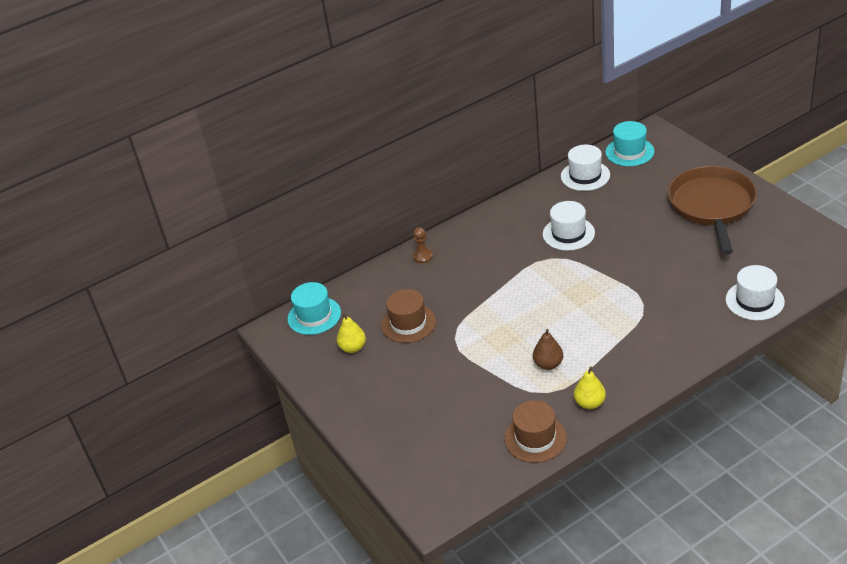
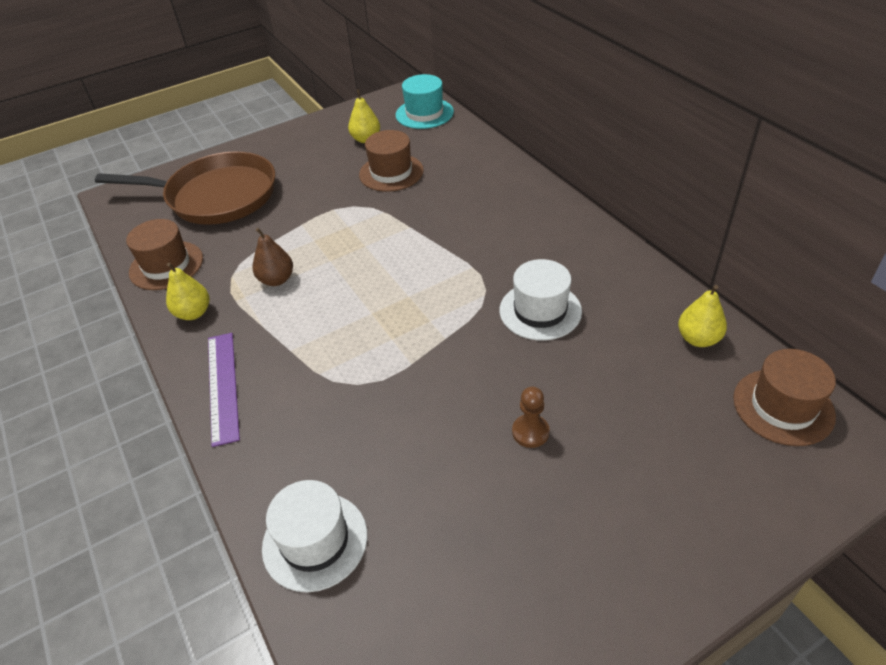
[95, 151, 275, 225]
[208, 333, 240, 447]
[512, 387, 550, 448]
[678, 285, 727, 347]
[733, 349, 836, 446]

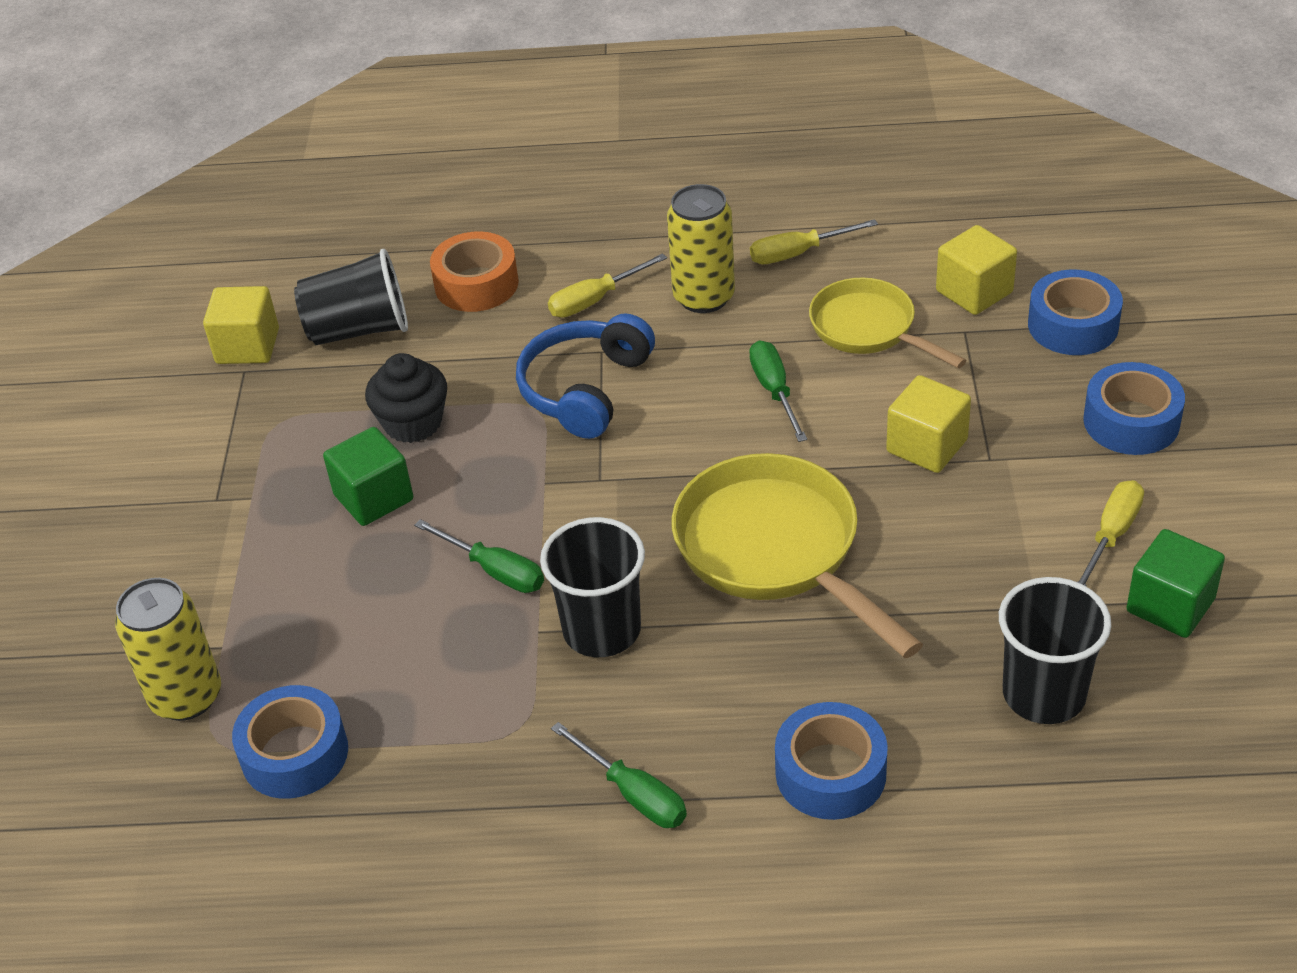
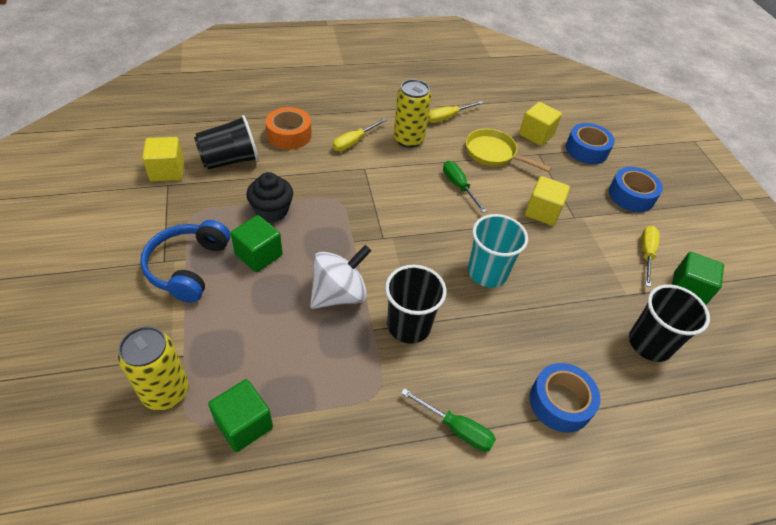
[140, 220, 230, 303]
[208, 379, 273, 452]
[310, 245, 371, 309]
[468, 214, 528, 287]

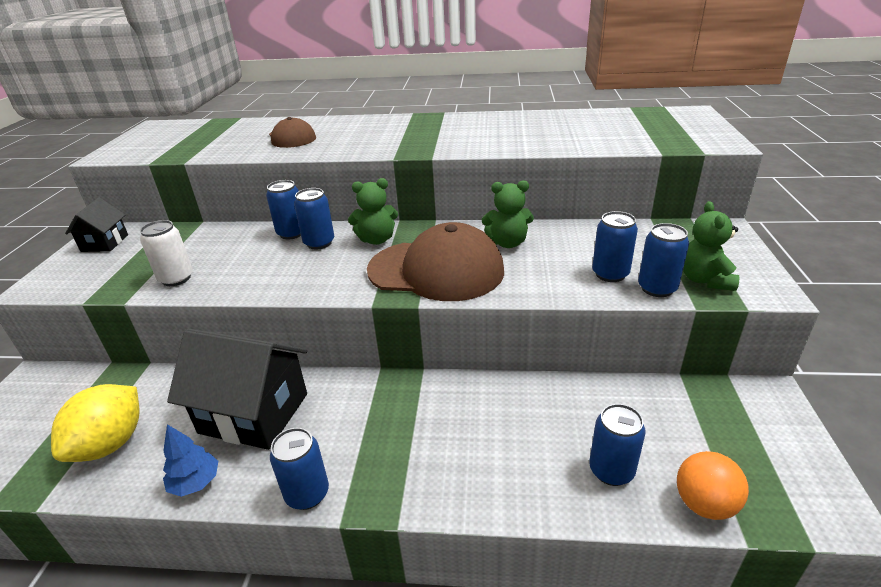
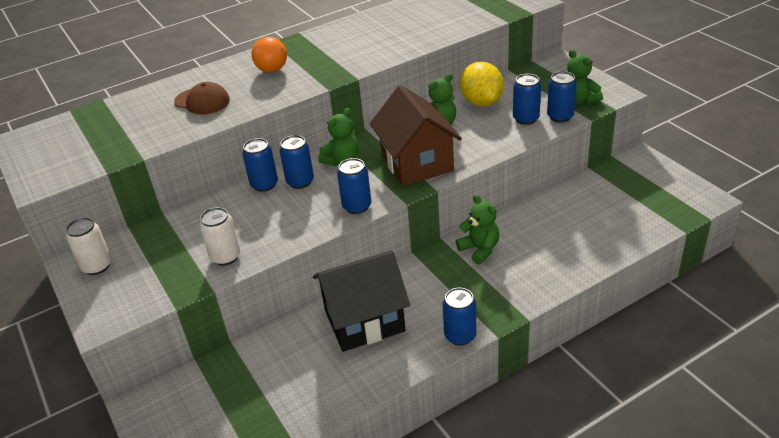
[66, 217, 112, 275]
[252, 37, 287, 73]
[337, 158, 371, 214]
[370, 85, 462, 186]
[456, 194, 499, 265]
[460, 62, 504, 106]
[163, 424, 218, 497] (first image)

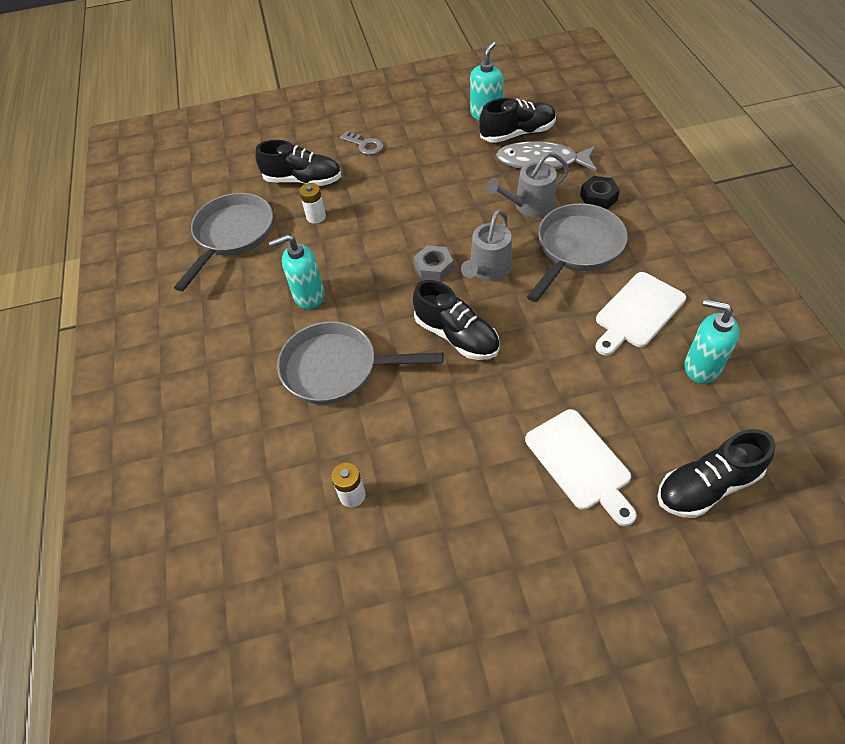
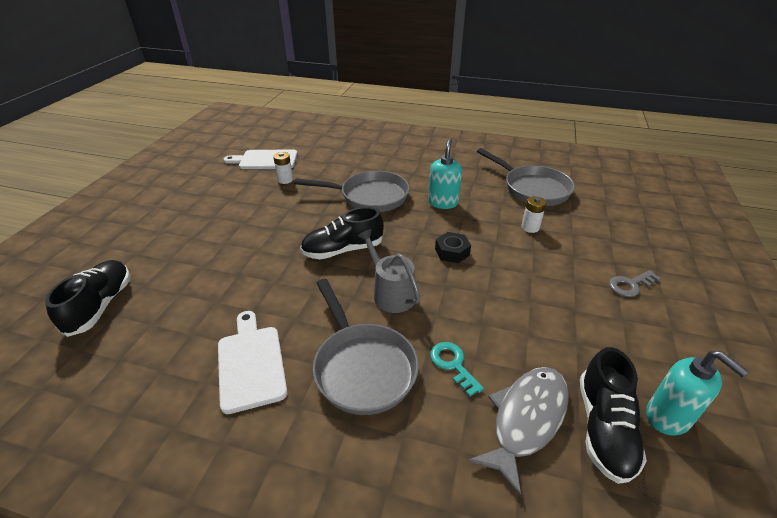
[223, 150, 297, 169]
[294, 171, 410, 212]
[430, 342, 484, 397]
[435, 232, 471, 263]
[255, 140, 341, 186] (first image)
[414, 245, 454, 282] (first image)
[685, 299, 740, 384] (first image)

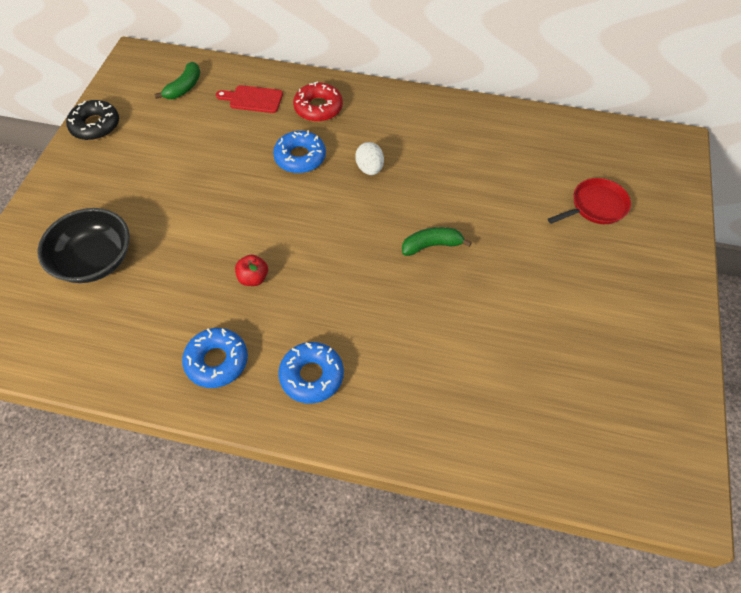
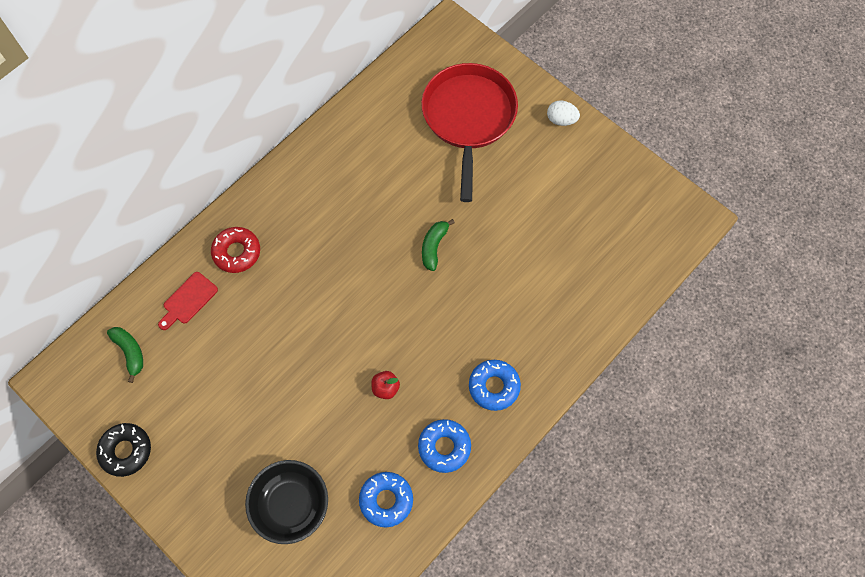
[359, 472, 413, 527]
[421, 63, 518, 202]
[547, 101, 580, 126]

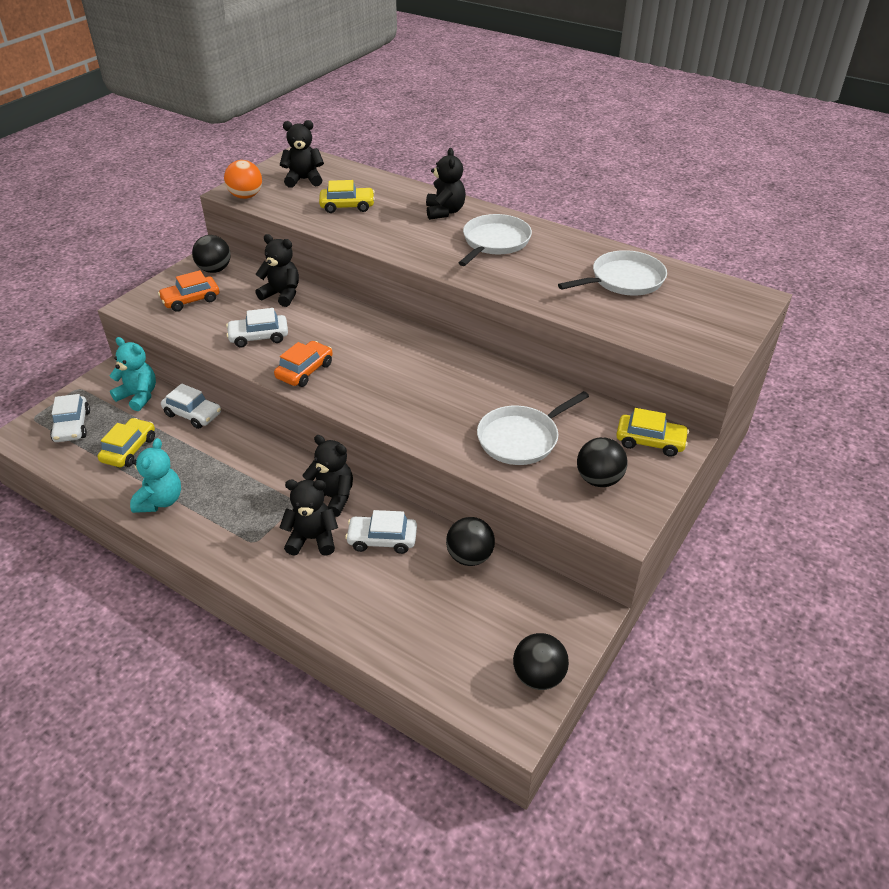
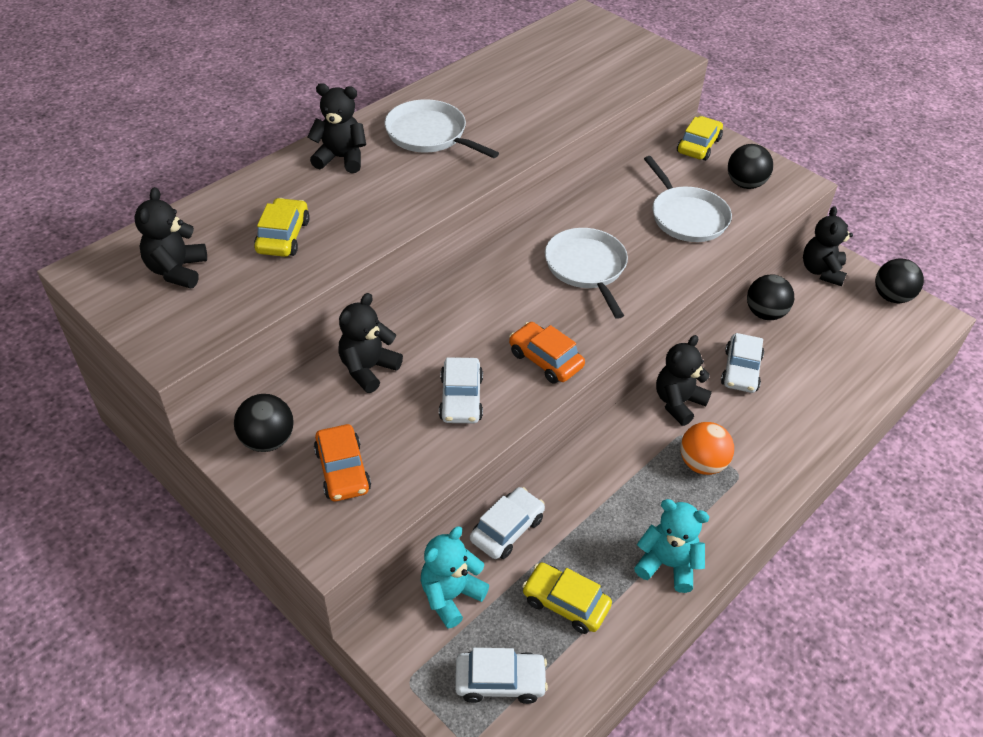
[545, 228, 628, 319]
[680, 422, 734, 475]
[803, 206, 853, 286]

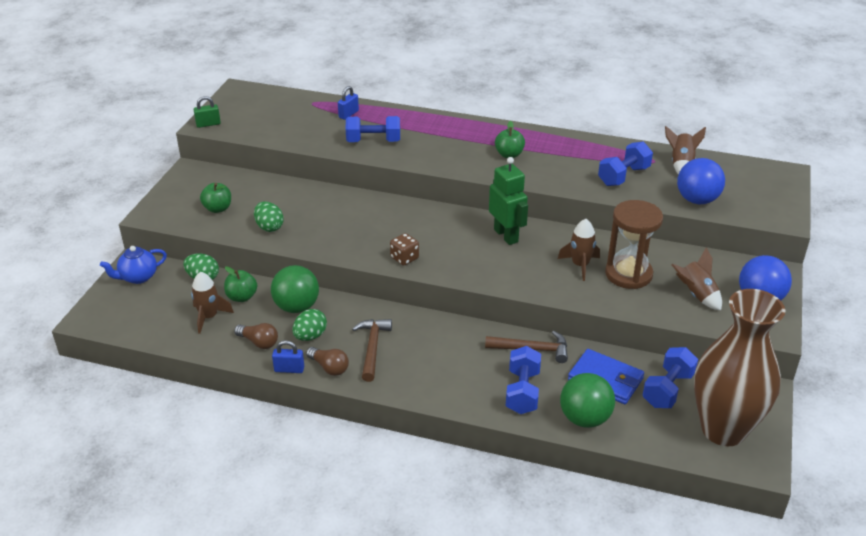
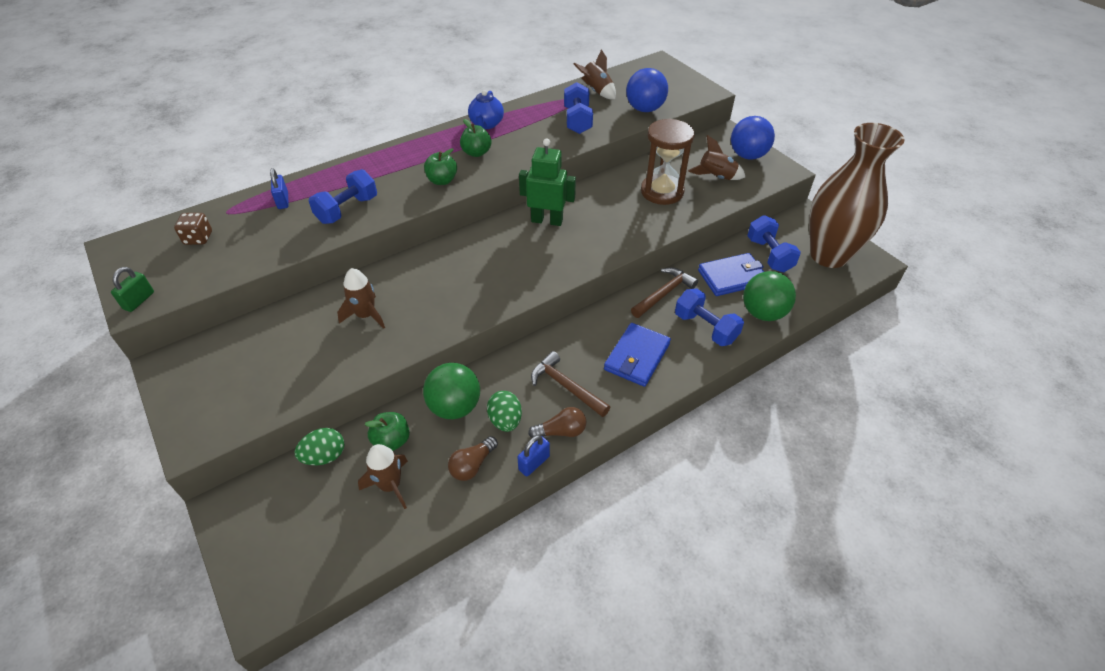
[174, 213, 212, 245]
[337, 268, 385, 329]
[424, 148, 457, 185]
[448, 436, 498, 481]
[468, 90, 504, 129]
[604, 323, 671, 387]
[254, 202, 284, 232] (first image)

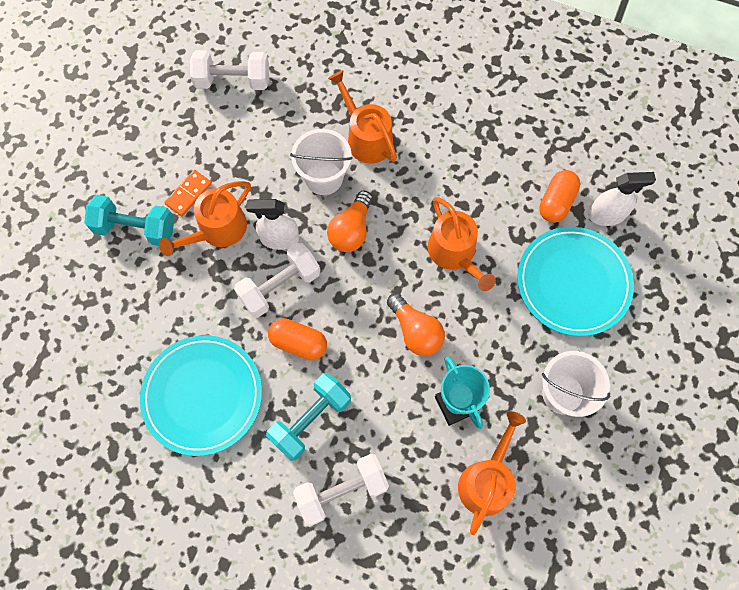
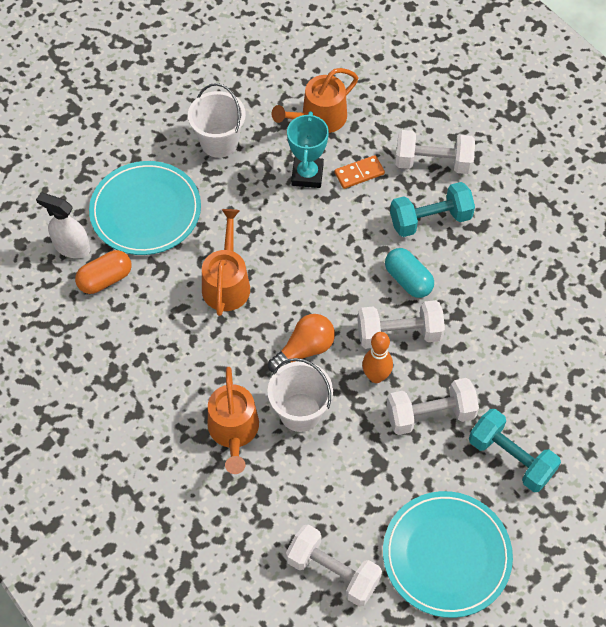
[334, 155, 385, 189]
[362, 332, 393, 383]
[383, 491, 513, 618]
[385, 248, 434, 298]
[386, 378, 479, 435]
[387, 293, 445, 356] (first image)

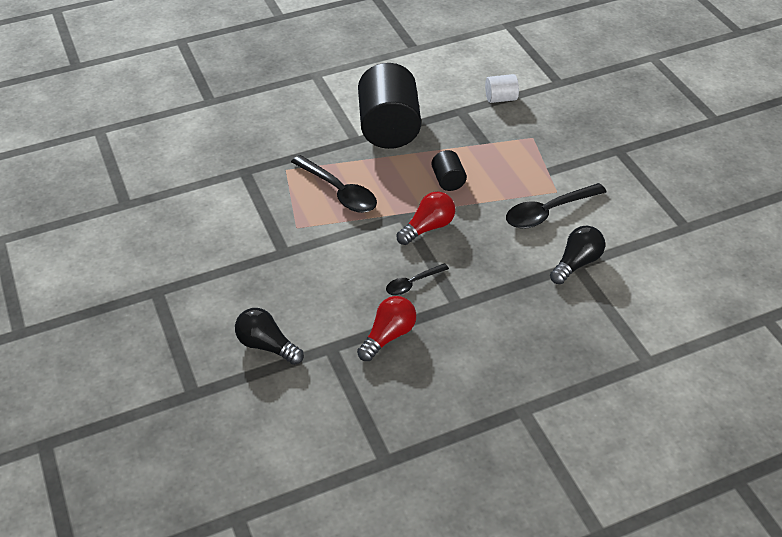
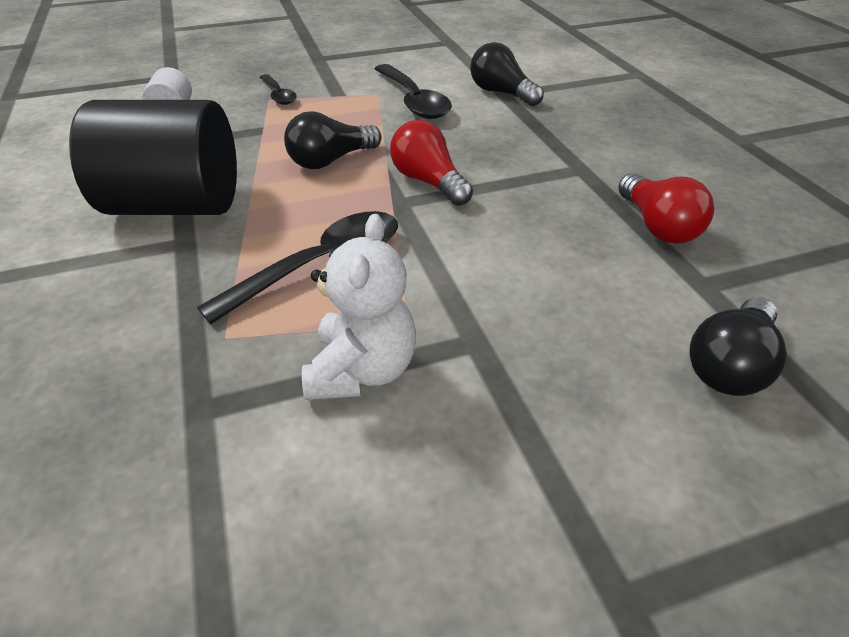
[260, 74, 297, 105]
[284, 111, 382, 169]
[302, 214, 416, 400]
[618, 173, 714, 244]

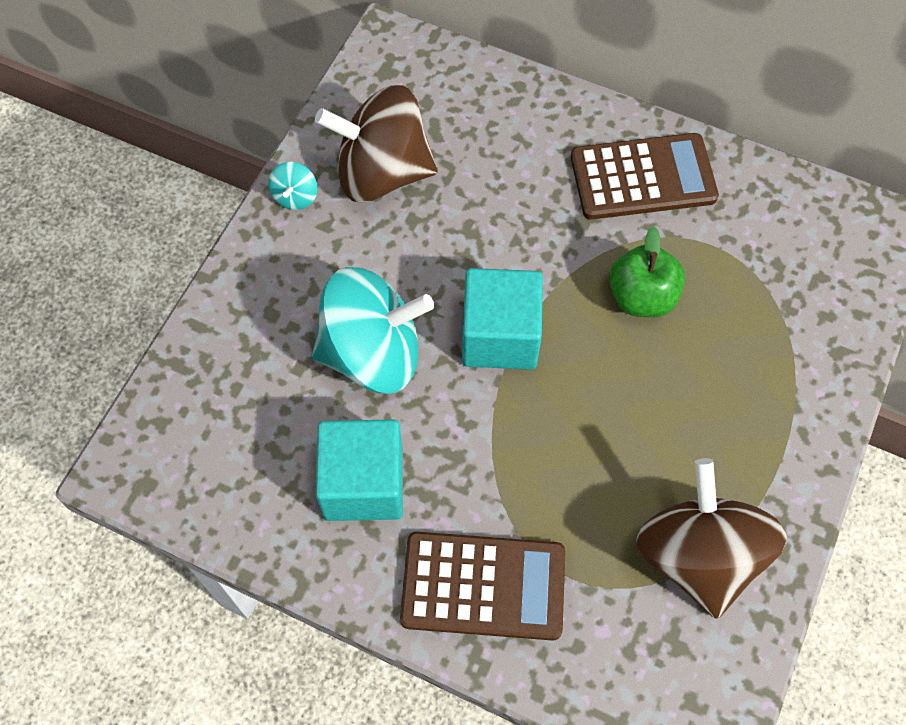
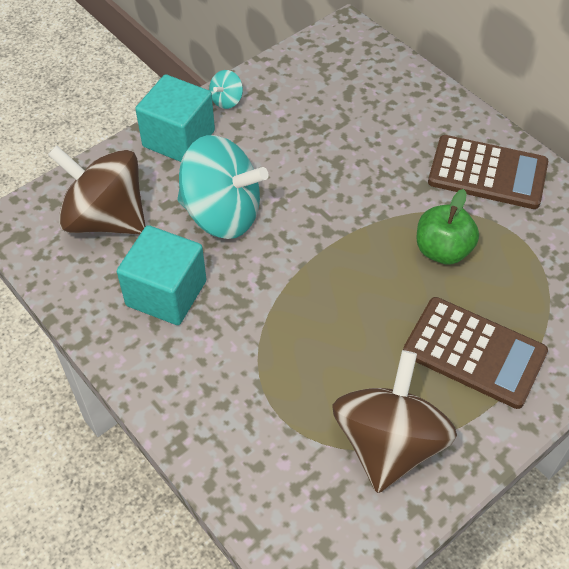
[48, 145, 146, 234]
[135, 74, 215, 162]
[403, 297, 548, 409]

